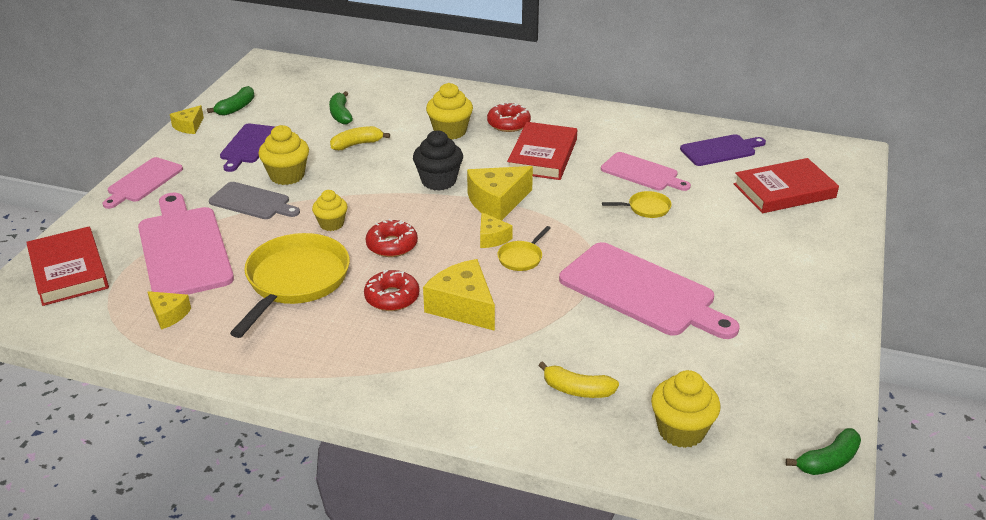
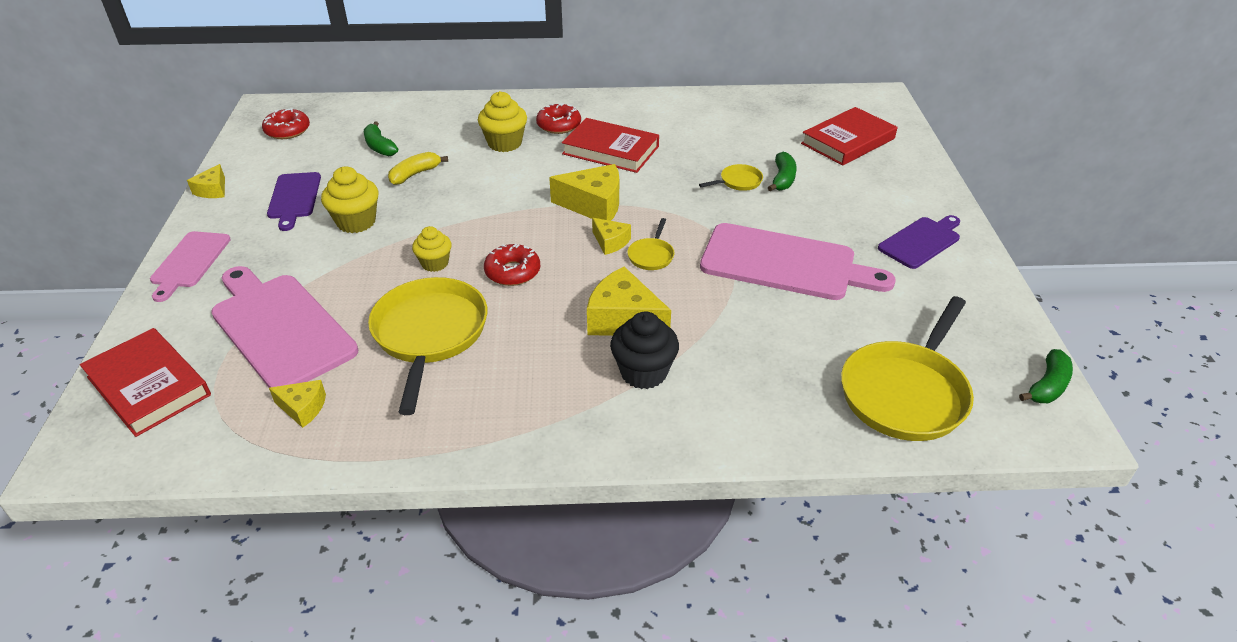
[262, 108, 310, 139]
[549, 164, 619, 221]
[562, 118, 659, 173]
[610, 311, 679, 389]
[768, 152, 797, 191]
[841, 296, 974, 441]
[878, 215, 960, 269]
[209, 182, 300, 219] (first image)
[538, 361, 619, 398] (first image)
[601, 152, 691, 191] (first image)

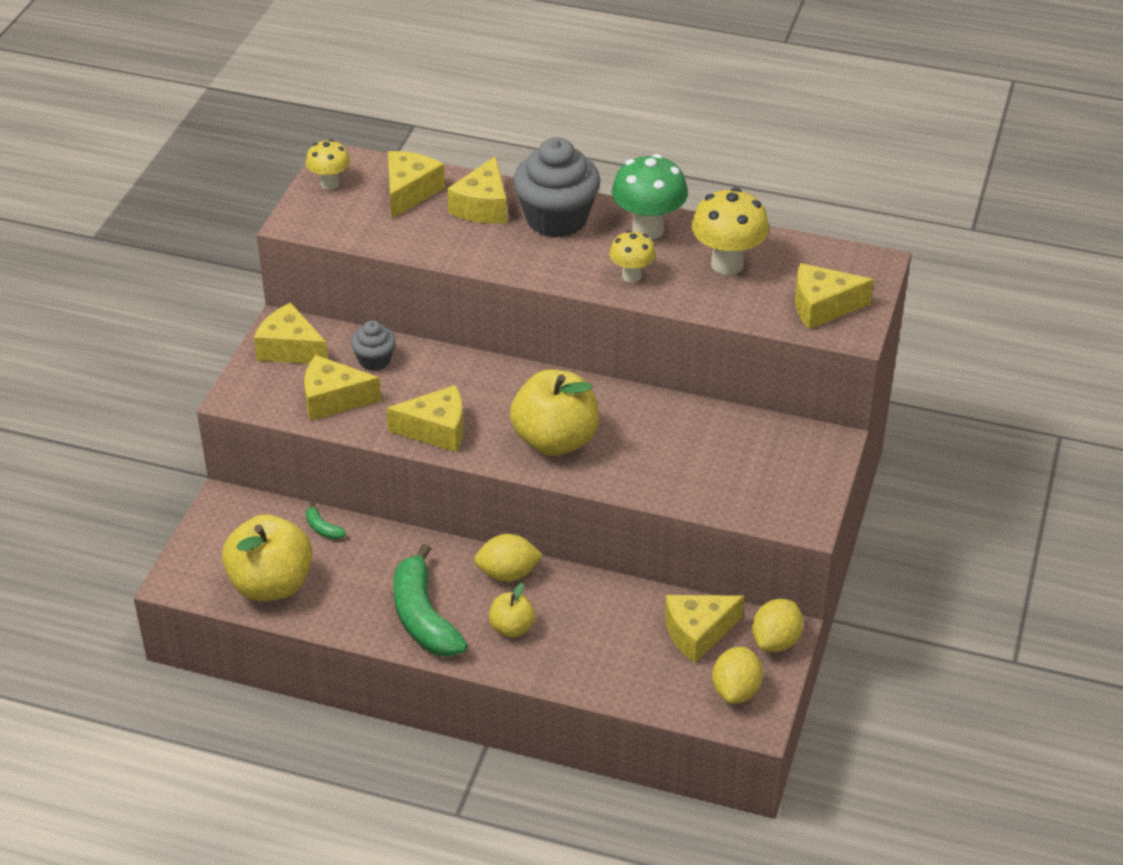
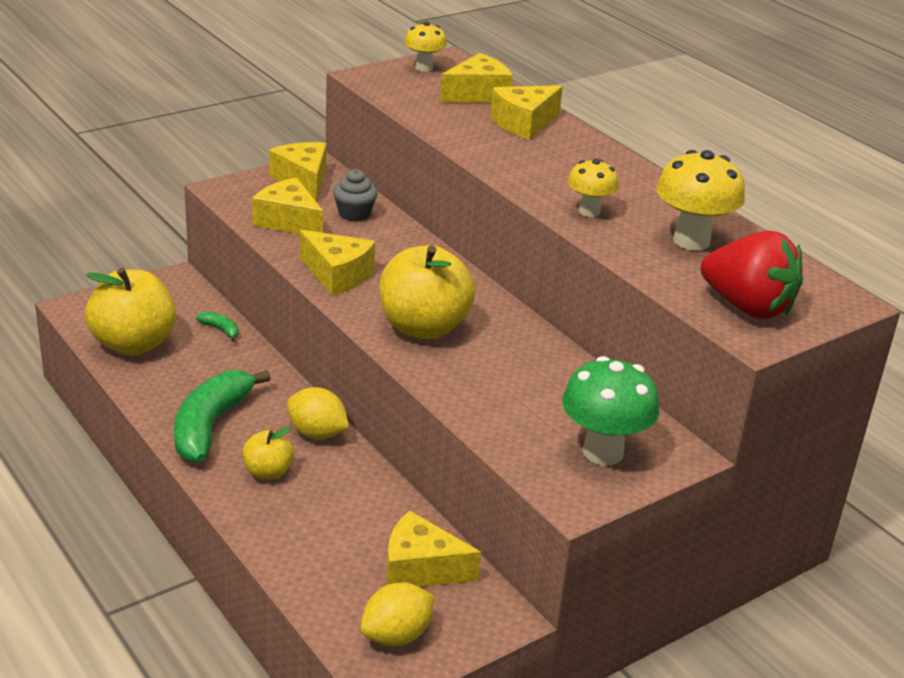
[196, 312, 238, 342]
[562, 356, 659, 466]
[701, 231, 803, 319]
[513, 137, 600, 238] (first image)
[752, 599, 803, 652] (first image)

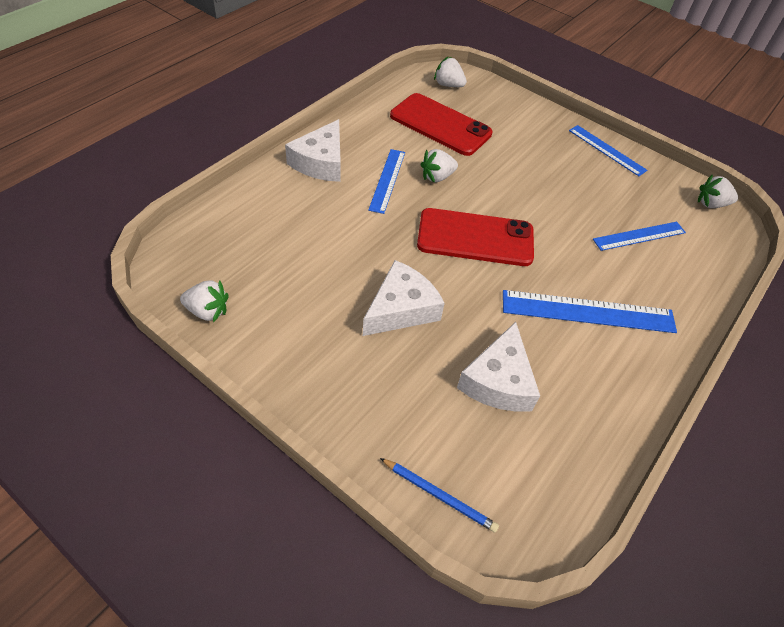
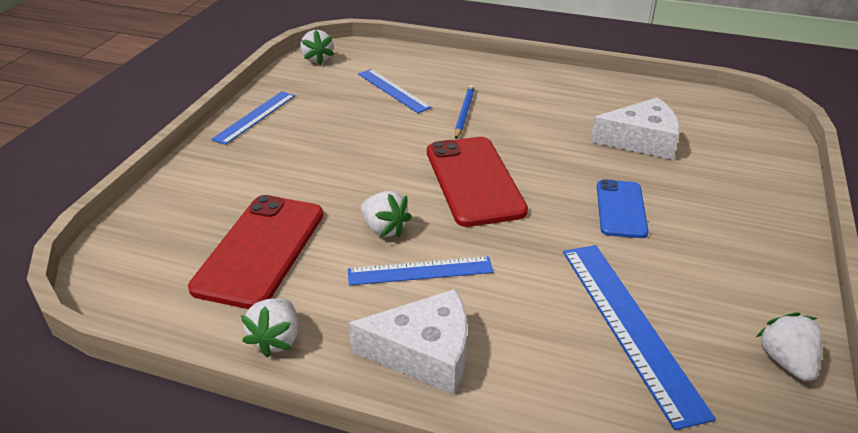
[241, 298, 298, 358]
[454, 85, 475, 139]
[563, 245, 716, 430]
[597, 179, 649, 238]

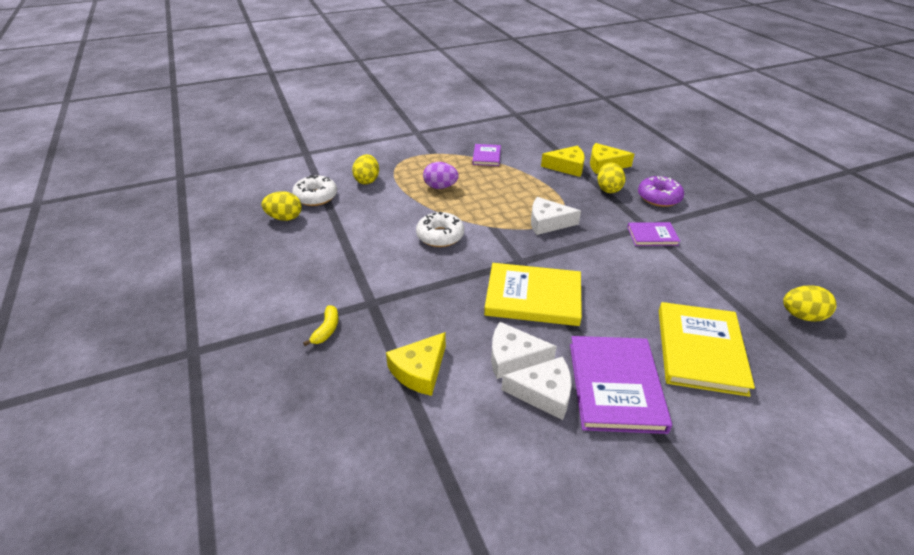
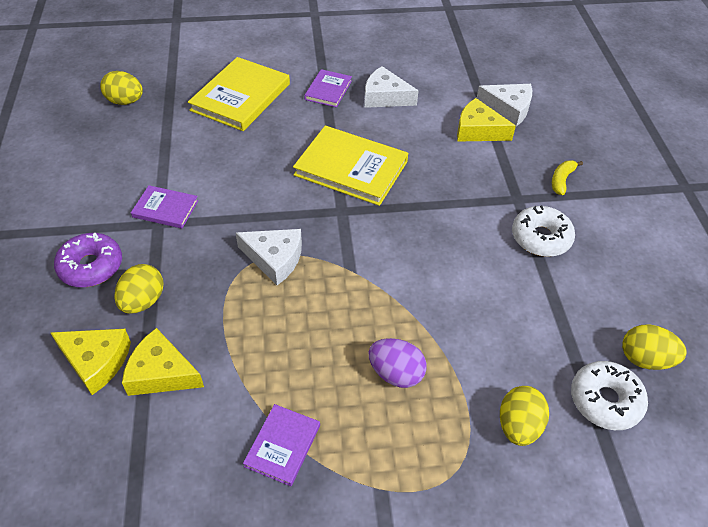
[304, 69, 352, 107]
[457, 98, 516, 142]
[477, 84, 532, 126]
[512, 205, 575, 257]

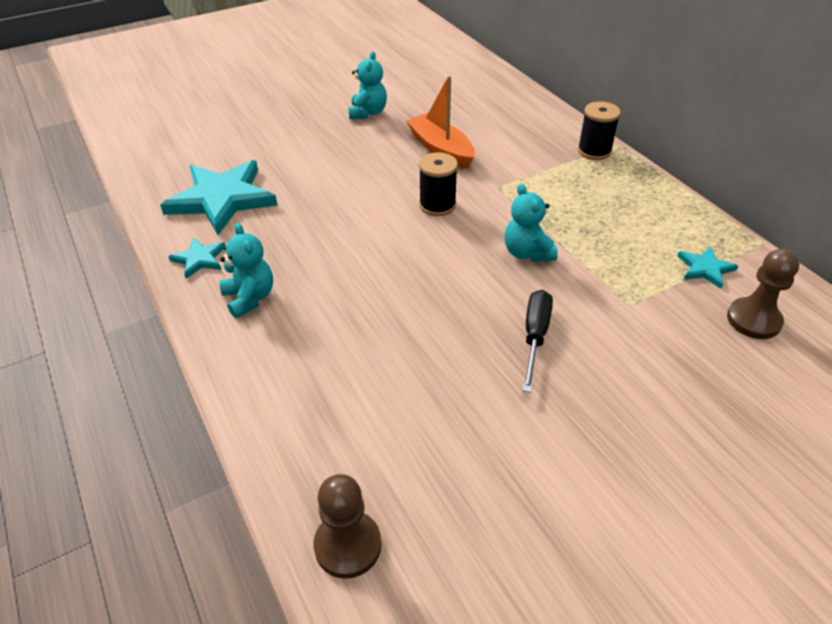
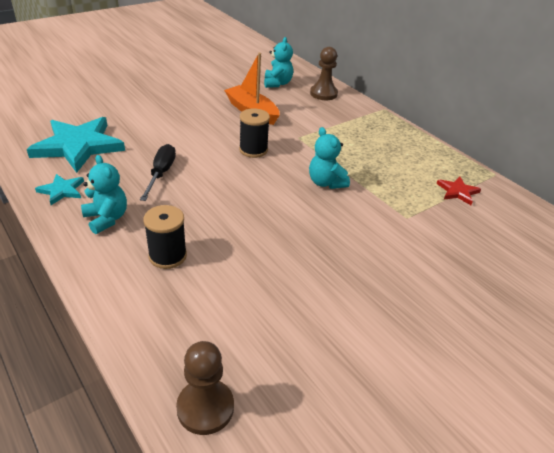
[140, 144, 176, 201]
[143, 205, 187, 269]
[264, 37, 293, 88]
[310, 47, 338, 100]
[436, 176, 481, 205]

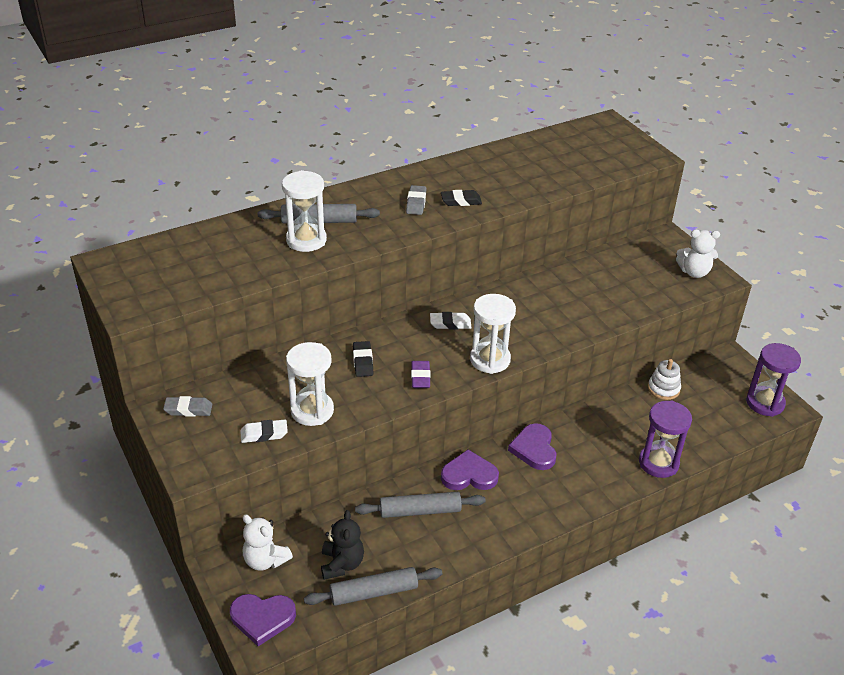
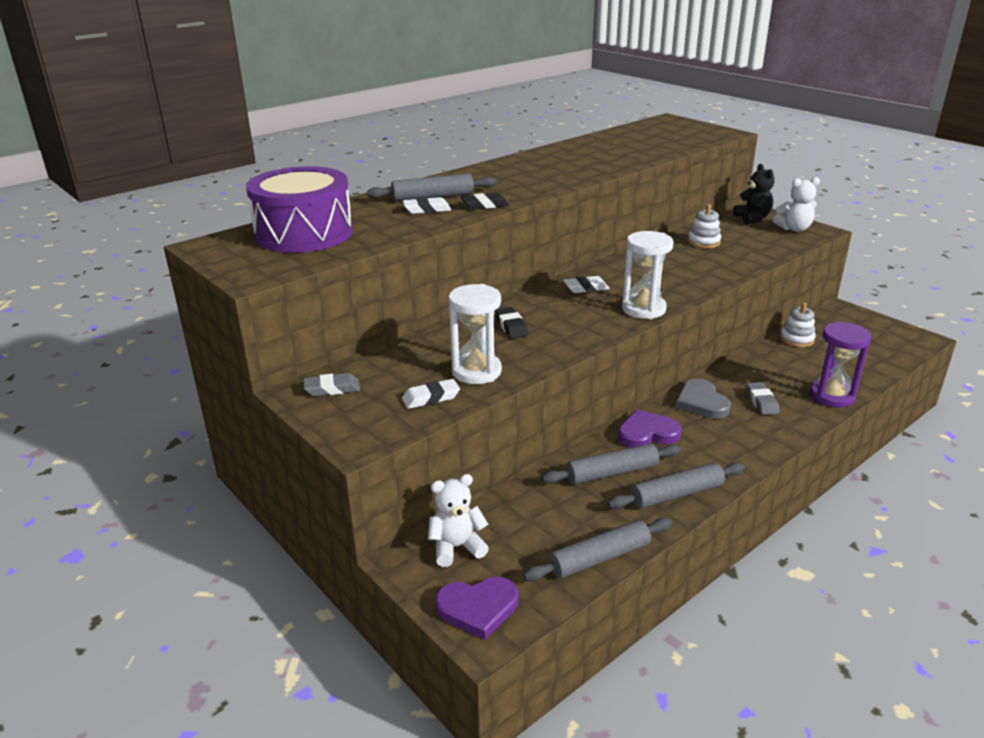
[246, 166, 353, 253]
[403, 197, 451, 214]
[428, 474, 489, 567]
[461, 193, 509, 210]
[607, 462, 745, 509]
[676, 378, 731, 419]
[688, 204, 721, 248]
[733, 164, 775, 224]
[746, 382, 780, 415]
[411, 361, 431, 388] (first image)
[746, 343, 801, 417] (first image)

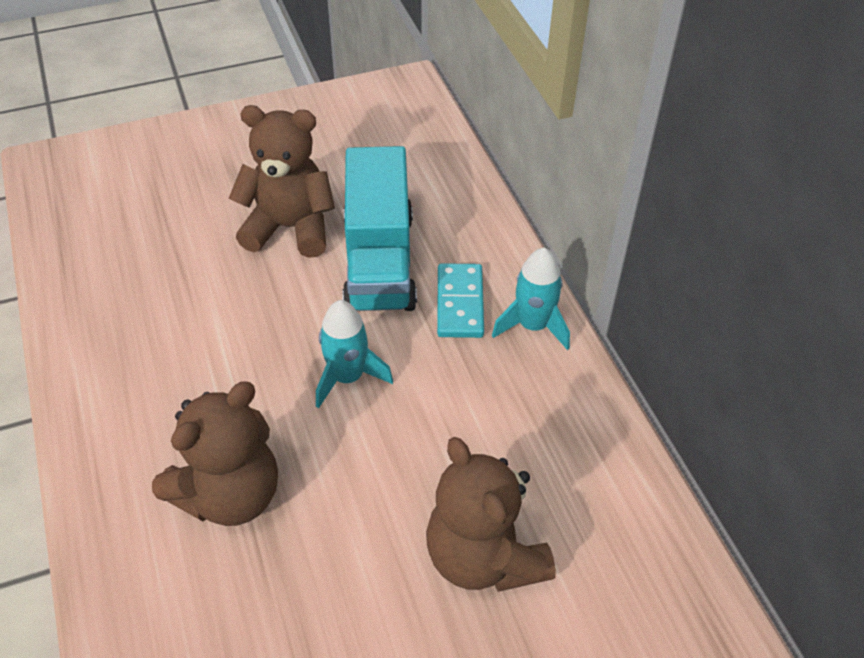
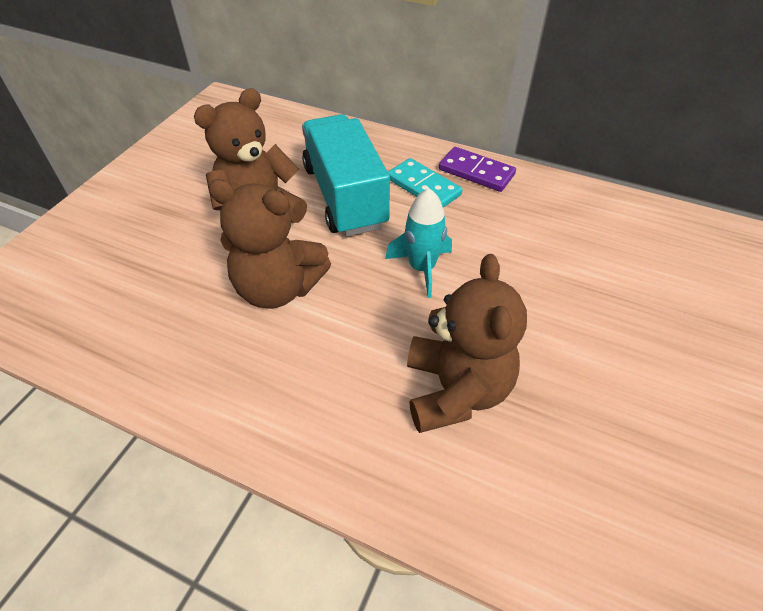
[208, 179, 331, 309]
[302, 114, 390, 237]
[439, 147, 516, 192]

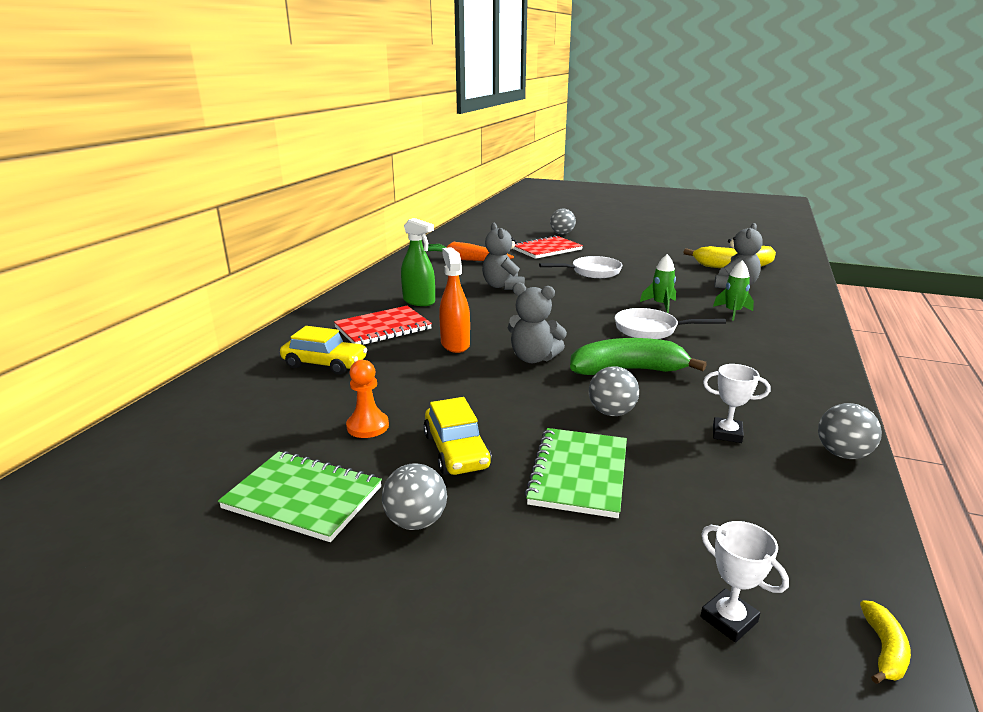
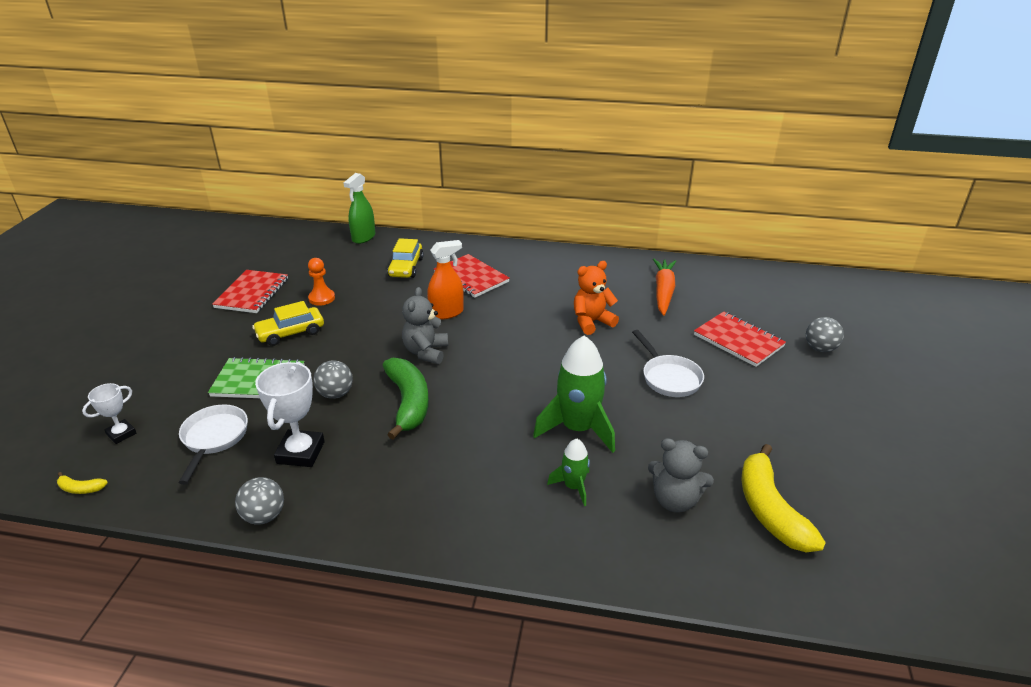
[178, 404, 248, 485]
[212, 270, 288, 313]
[255, 362, 325, 467]
[343, 173, 375, 244]
[533, 335, 615, 453]
[574, 261, 619, 335]
[382, 463, 447, 530] (first image)

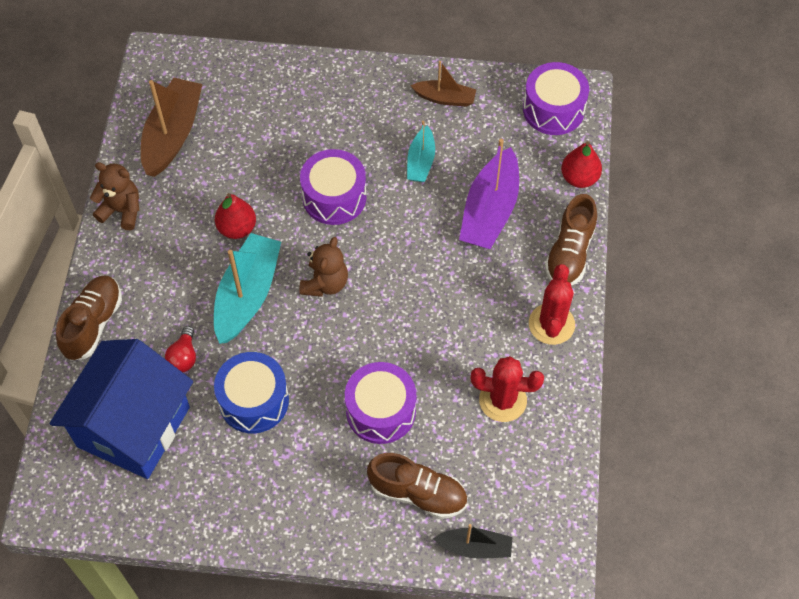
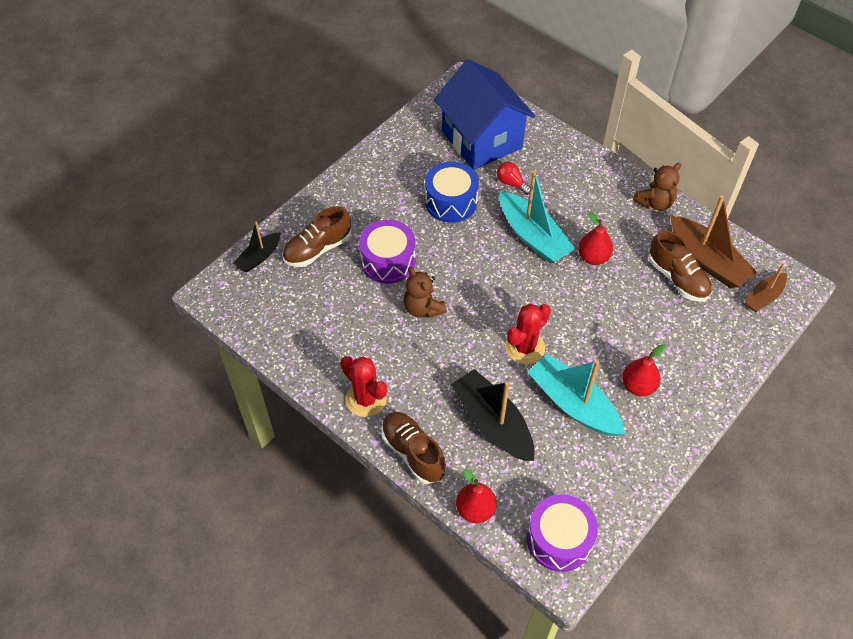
[403, 267, 447, 318]
[451, 369, 534, 461]
[505, 304, 551, 364]
[528, 354, 625, 436]
[622, 344, 666, 396]
[648, 230, 712, 302]
[745, 262, 787, 312]
[300, 149, 367, 225] (first image)

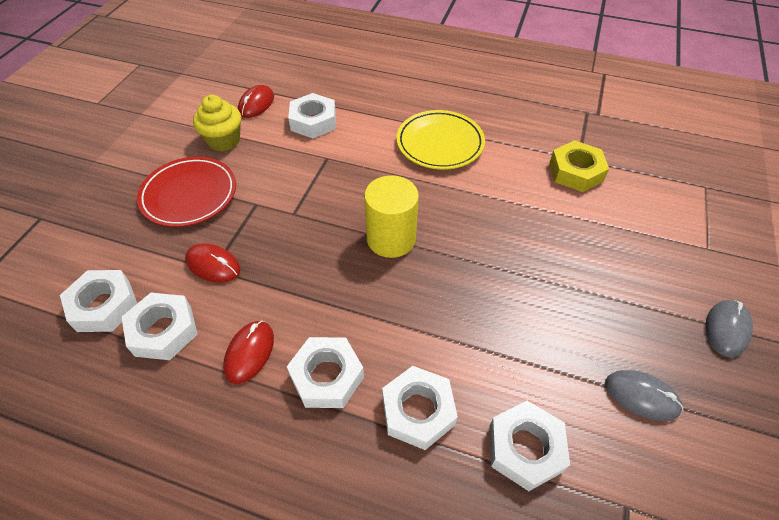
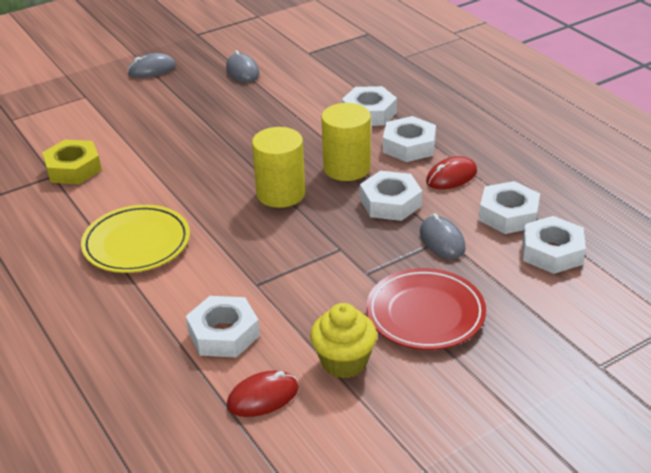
[321, 103, 371, 181]
[360, 171, 422, 221]
[420, 213, 466, 259]

